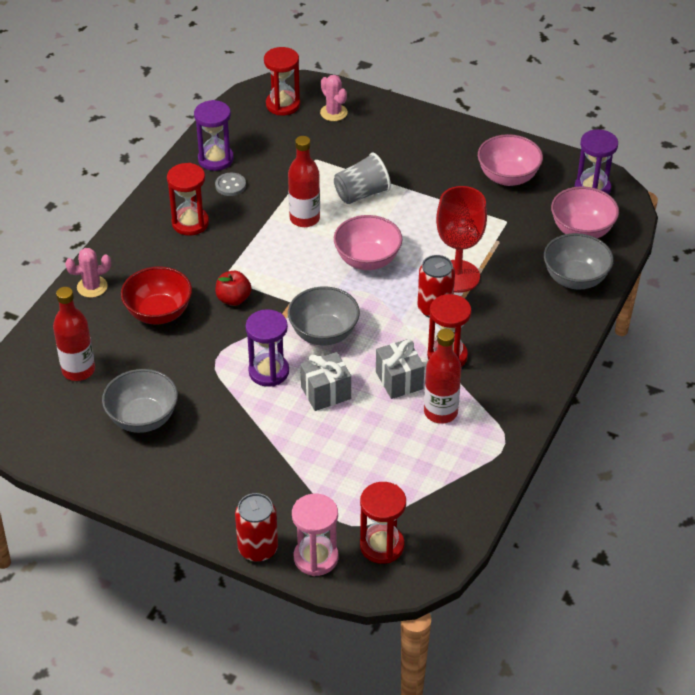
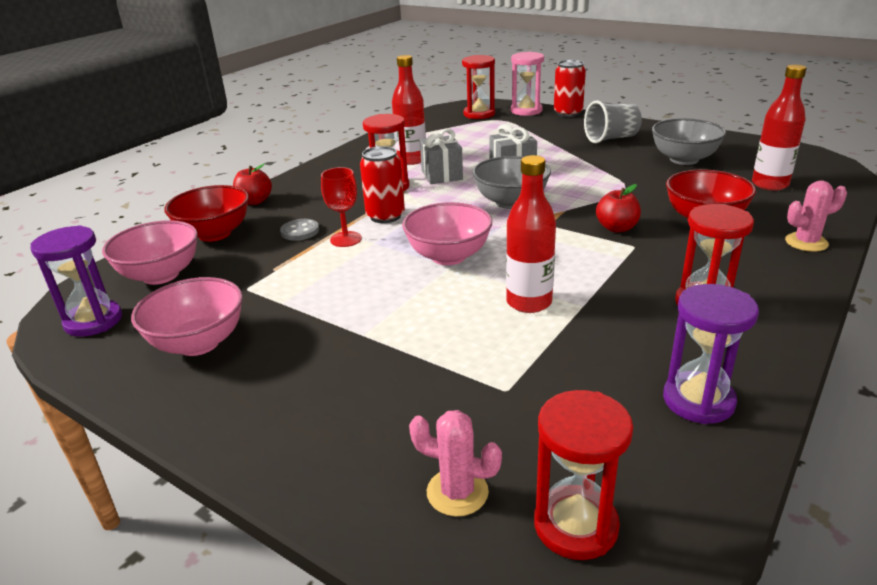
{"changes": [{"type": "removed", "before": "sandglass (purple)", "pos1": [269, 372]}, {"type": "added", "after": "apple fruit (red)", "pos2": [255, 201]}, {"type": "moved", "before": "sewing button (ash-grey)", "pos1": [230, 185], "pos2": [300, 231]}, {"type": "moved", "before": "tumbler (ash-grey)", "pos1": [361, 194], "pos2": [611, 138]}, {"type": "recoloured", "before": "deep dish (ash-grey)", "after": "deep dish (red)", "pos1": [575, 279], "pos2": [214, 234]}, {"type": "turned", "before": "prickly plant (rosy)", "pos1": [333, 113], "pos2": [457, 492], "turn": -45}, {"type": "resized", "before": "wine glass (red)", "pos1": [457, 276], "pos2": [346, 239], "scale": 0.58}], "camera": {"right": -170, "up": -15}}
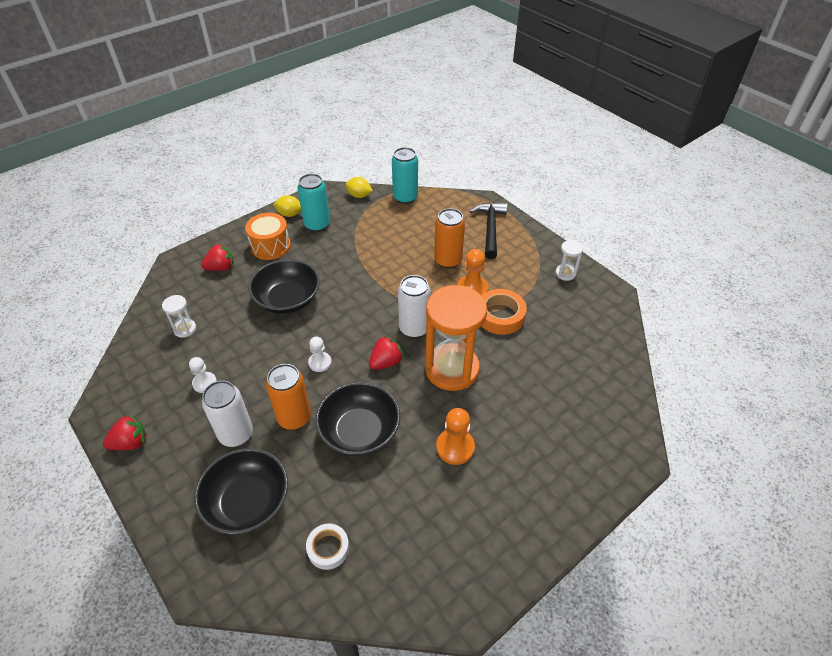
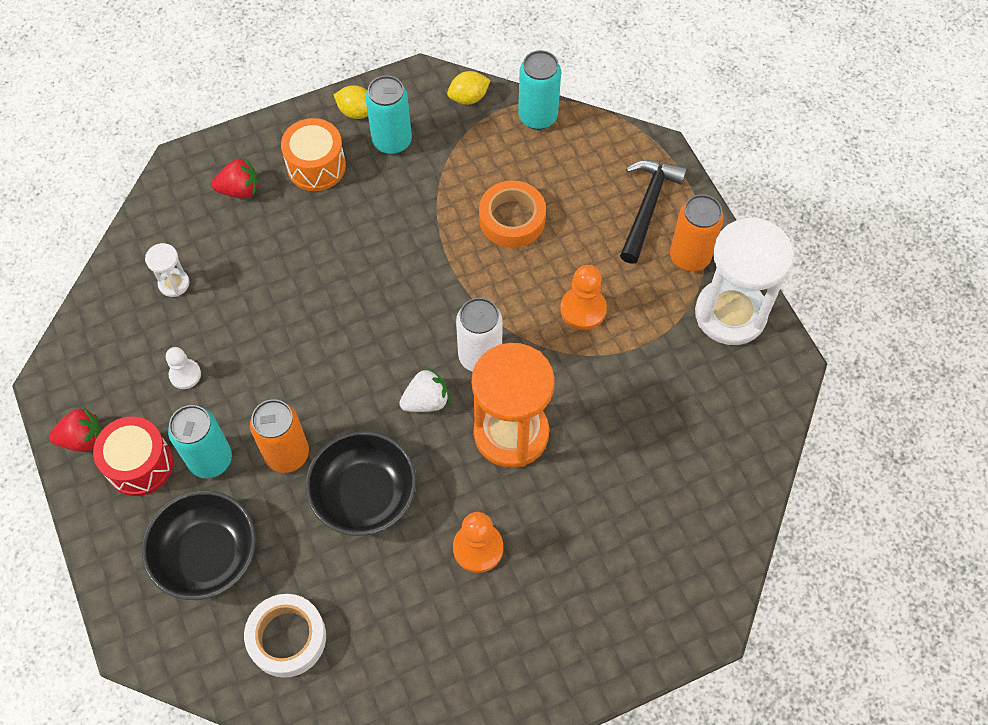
{"changes": [{"type": "removed", "before": "deep dish (jet-black)", "pos1": [287, 299]}, {"type": "removed", "before": "game pawn (snow-white)", "pos1": [320, 362]}, {"type": "added", "after": "snare drum (red)", "pos2": [140, 464]}, {"type": "moved", "before": "soda can (orange-coloured)", "pos1": [448, 261], "pos2": [689, 257]}, {"type": "moved", "before": "roll of tape (orange-coloured)", "pos1": [500, 316], "pos2": [512, 219]}, {"type": "recoloured", "before": "soda can (snow-white)", "after": "soda can (teal)", "pos1": [236, 434], "pos2": [210, 459]}, {"type": "recoloured", "before": "berry (red)", "after": "berry (snow-white)", "pos1": [386, 362], "pos2": [426, 401]}, {"type": "turned", "before": "lemon (yellow)", "pos1": [359, 195], "pos2": [468, 98], "turn": -60}, {"type": "resized", "before": "roll of tape (snow-white)", "pos1": [328, 548], "pos2": [287, 638], "scale": 1.54}, {"type": "resized", "before": "sandglass (snow-white)", "pos1": [565, 273], "pos2": [730, 314], "scale": 2.3}], "camera": {"right": 15, "up": 15}}
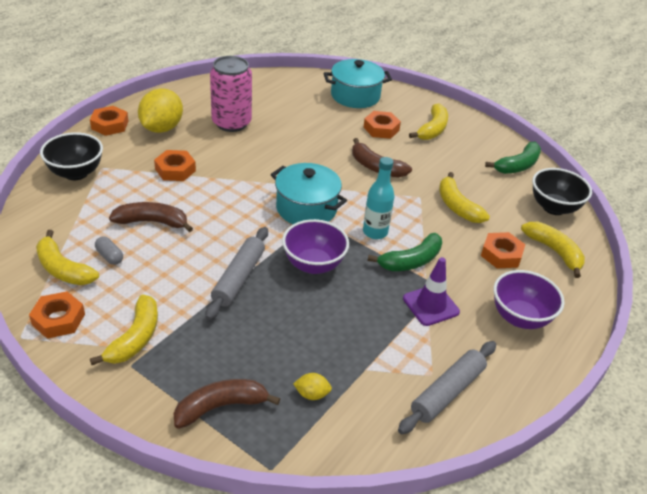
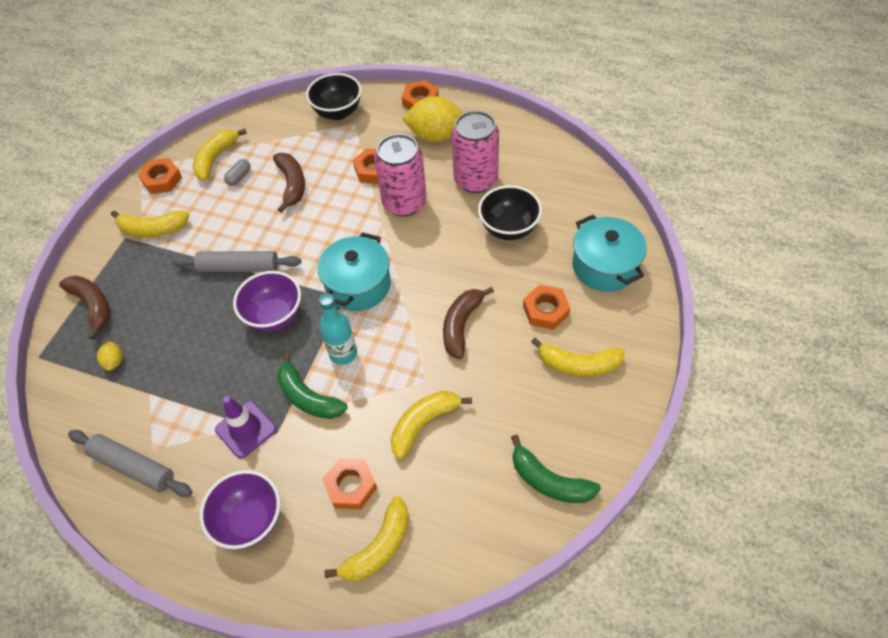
{"changes": [{"type": "added", "after": "soda can (rosy)", "pos2": [404, 202]}, {"type": "moved", "before": "deep dish (jet-black)", "pos1": [554, 207], "pos2": [509, 229]}], "camera": {"right": 80, "up": 15}}
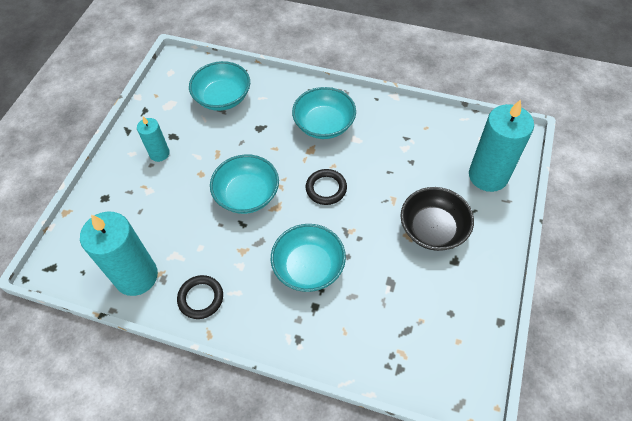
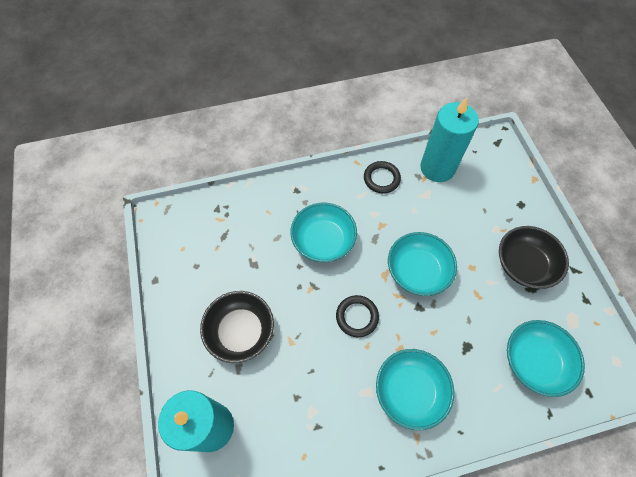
{"changes": [{"type": "replaced", "before": "wax candle (teal)", "after": "deep dish (jet-black)", "pos1": [159, 153], "pos2": [524, 265]}], "camera": {"right": 145, "up": 5}}
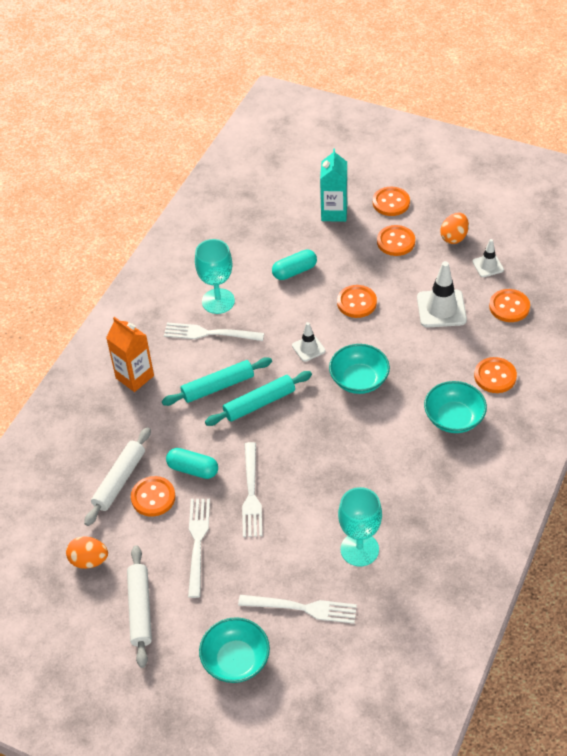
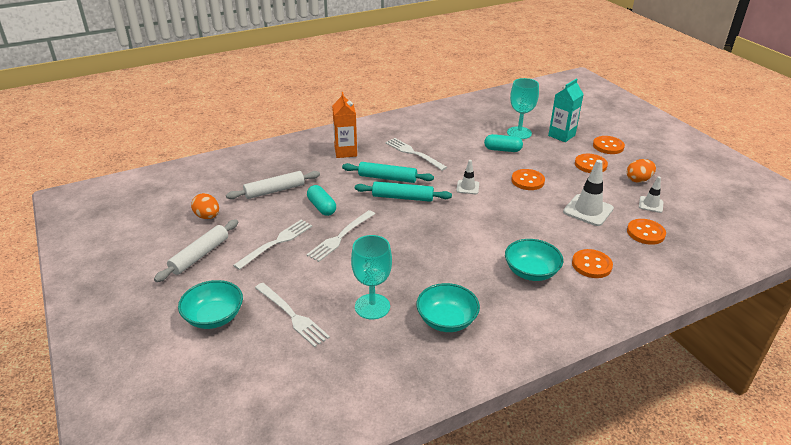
{"changes": [{"type": "removed", "before": "sewing button (orange-coloured)", "pos1": [153, 497]}, {"type": "moved", "before": "wine glass (teal)", "pos1": [218, 301], "pos2": [519, 133]}, {"type": "moved", "before": "deep dish (teal)", "pos1": [359, 380], "pos2": [446, 320]}], "camera": {"right": 35, "up": -15}}
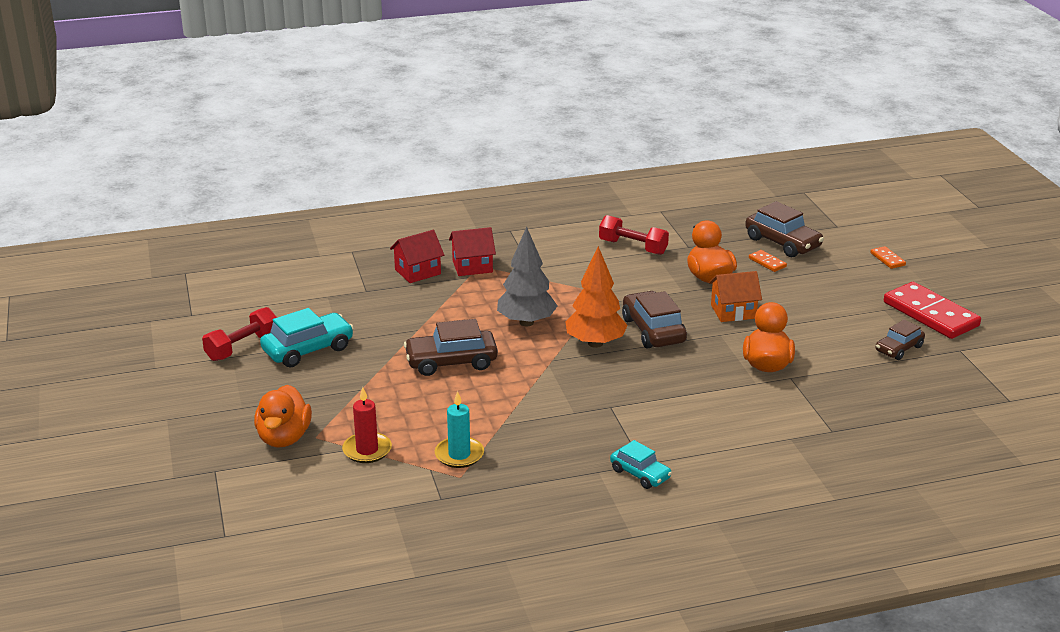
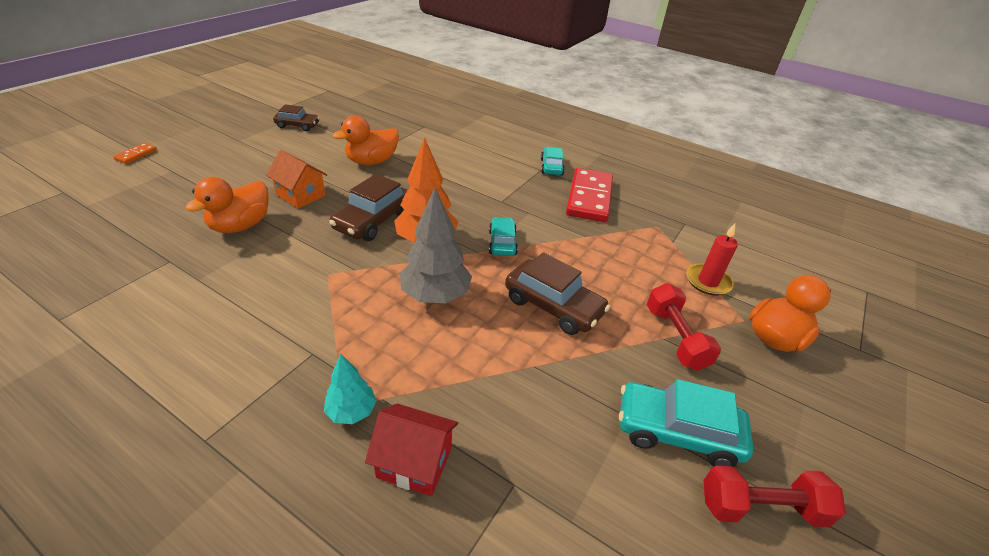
{"changes": [{"type": "removed", "before": "wax candle (teal)", "pos1": [459, 455]}, {"type": "removed", "before": "car (dark brown)", "pos1": [782, 243]}, {"type": "removed", "before": "domino (orange-coloured)", "pos1": [767, 262]}, {"type": "added", "after": "car (teal)", "pos2": [502, 243]}, {"type": "moved", "before": "free weight (red)", "pos1": [633, 247], "pos2": [675, 337]}, {"type": "moved", "before": "domino (red)", "pos1": [930, 314], "pos2": [589, 198]}, {"type": "replaced", "before": "toy house (red)", "after": "tree (teal)", "pos1": [472, 266], "pos2": [352, 411]}], "camera": {"right": -135, "up": 10}}
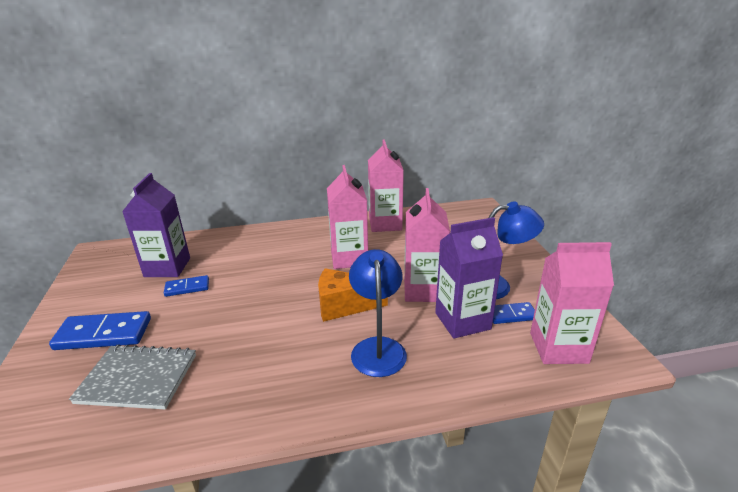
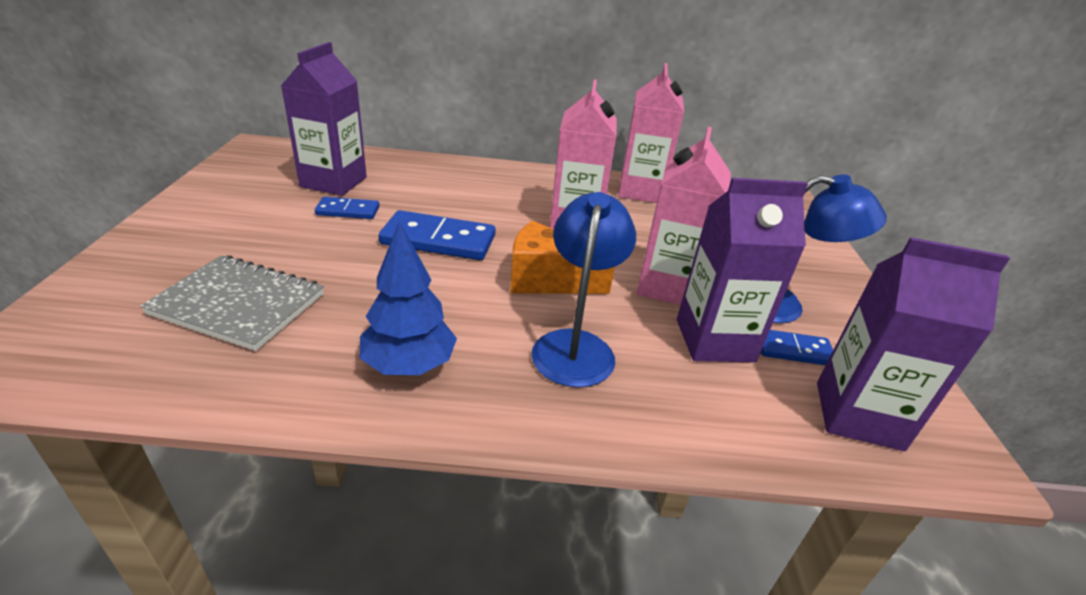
{"changes": [{"type": "added", "after": "tree (cobalt)", "pos2": [409, 365]}, {"type": "moved", "before": "domino (cobalt)", "pos1": [104, 334], "pos2": [438, 240]}, {"type": "recoloured", "before": "carton (rosy)", "after": "carton (purple)", "pos1": [558, 348], "pos2": [858, 415]}], "camera": {"right": 10, "up": 5}}
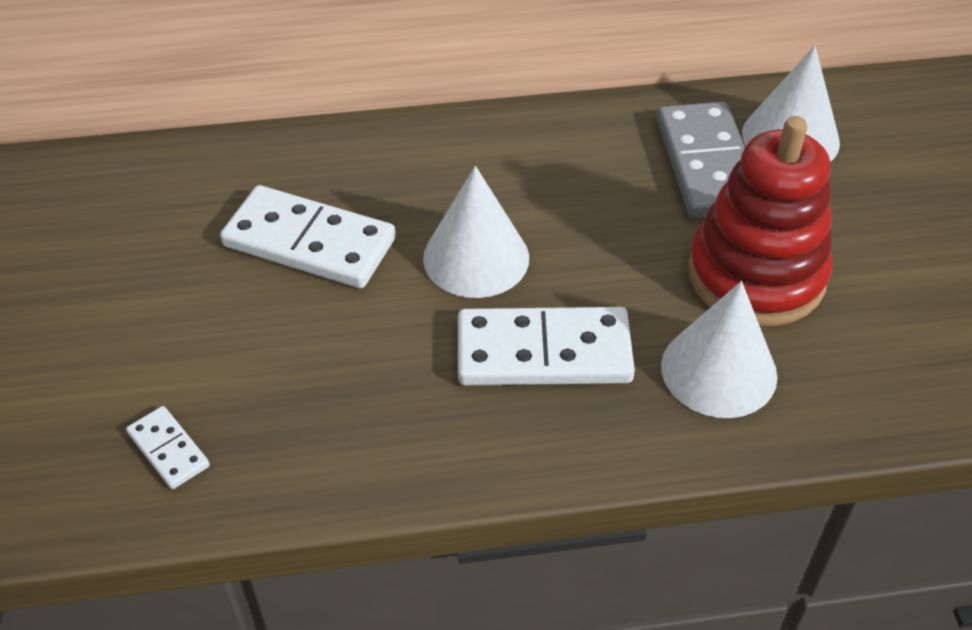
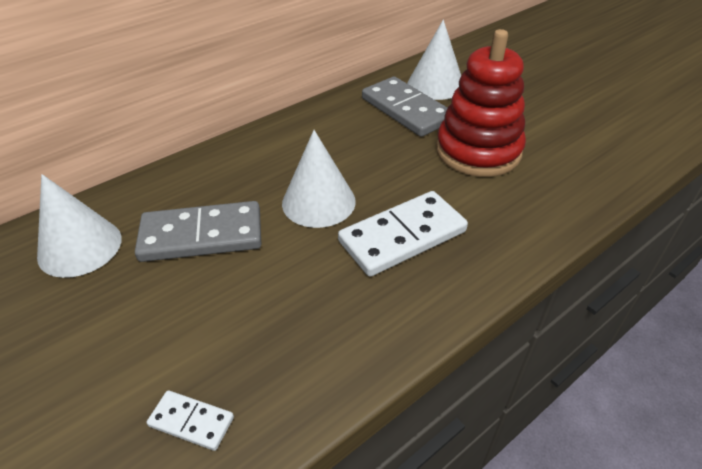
{"changes": [{"type": "moved", "before": "cone shape (snow-white)", "pos1": [719, 370], "pos2": [80, 247]}, {"type": "recoloured", "before": "domino (snow-white)", "after": "domino (ash-grey)", "pos1": [309, 243], "pos2": [201, 236]}], "camera": {"right": -30, "up": -5}}
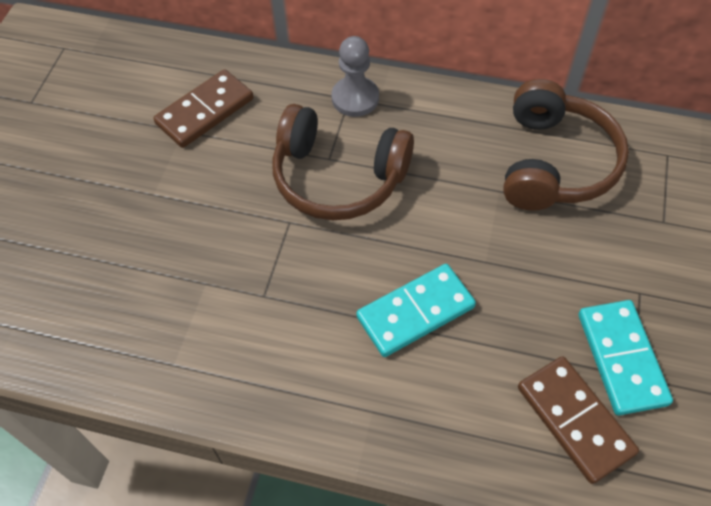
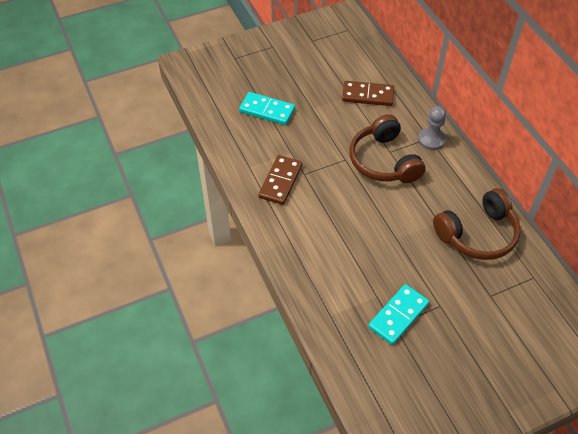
{"changes": [{"type": "moved", "before": "domino (teal)", "pos1": [415, 312], "pos2": [267, 110]}, {"type": "moved", "before": "domino (dark brown)", "pos1": [574, 420], "pos2": [280, 181]}], "camera": {"right": 50, "up": -5}}
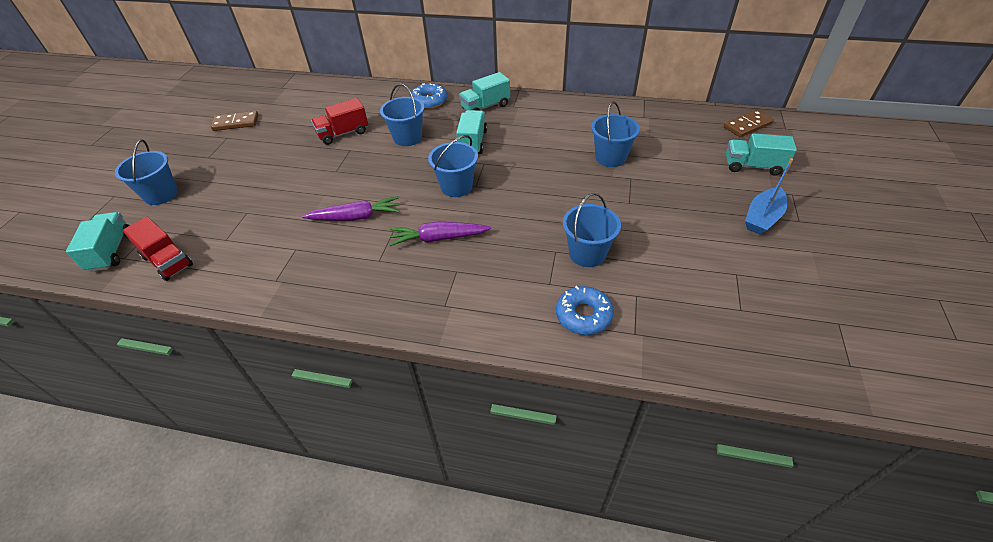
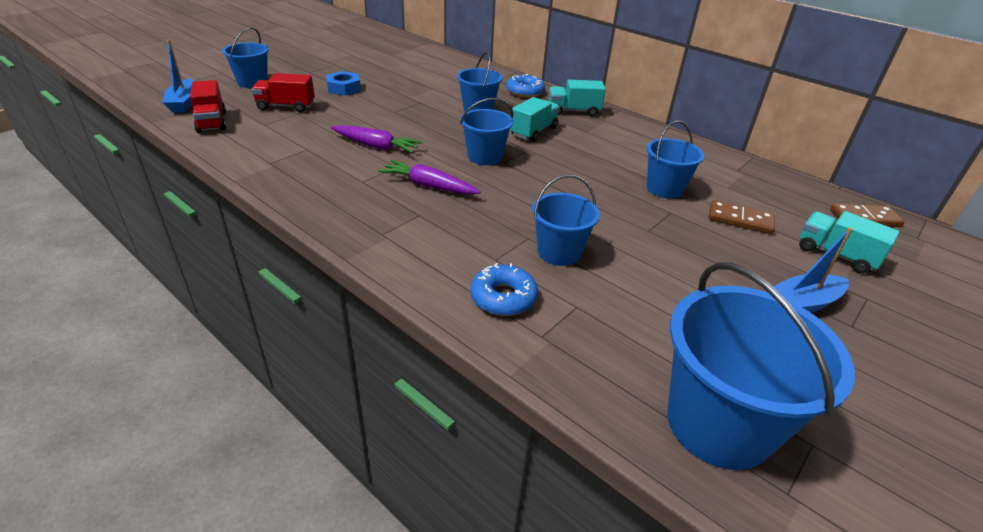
{"changes": [{"type": "added", "after": "nut (cobalt)", "pos2": [344, 88]}, {"type": "added", "after": "sand bucket (cobalt)", "pos2": [718, 424]}, {"type": "moved", "before": "domino (dark brown)", "pos1": [236, 123], "pos2": [740, 220]}, {"type": "moved", "before": "lorry (red)", "pos1": [343, 133], "pos2": [286, 106]}, {"type": "replaced", "before": "lorry (teal)", "after": "sailboat (cobalt)", "pos1": [111, 251], "pos2": [184, 103]}], "camera": {"right": 25, "up": -10}}
